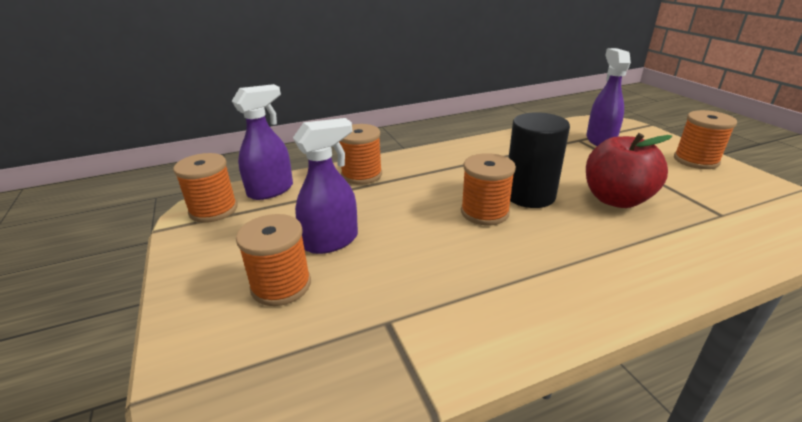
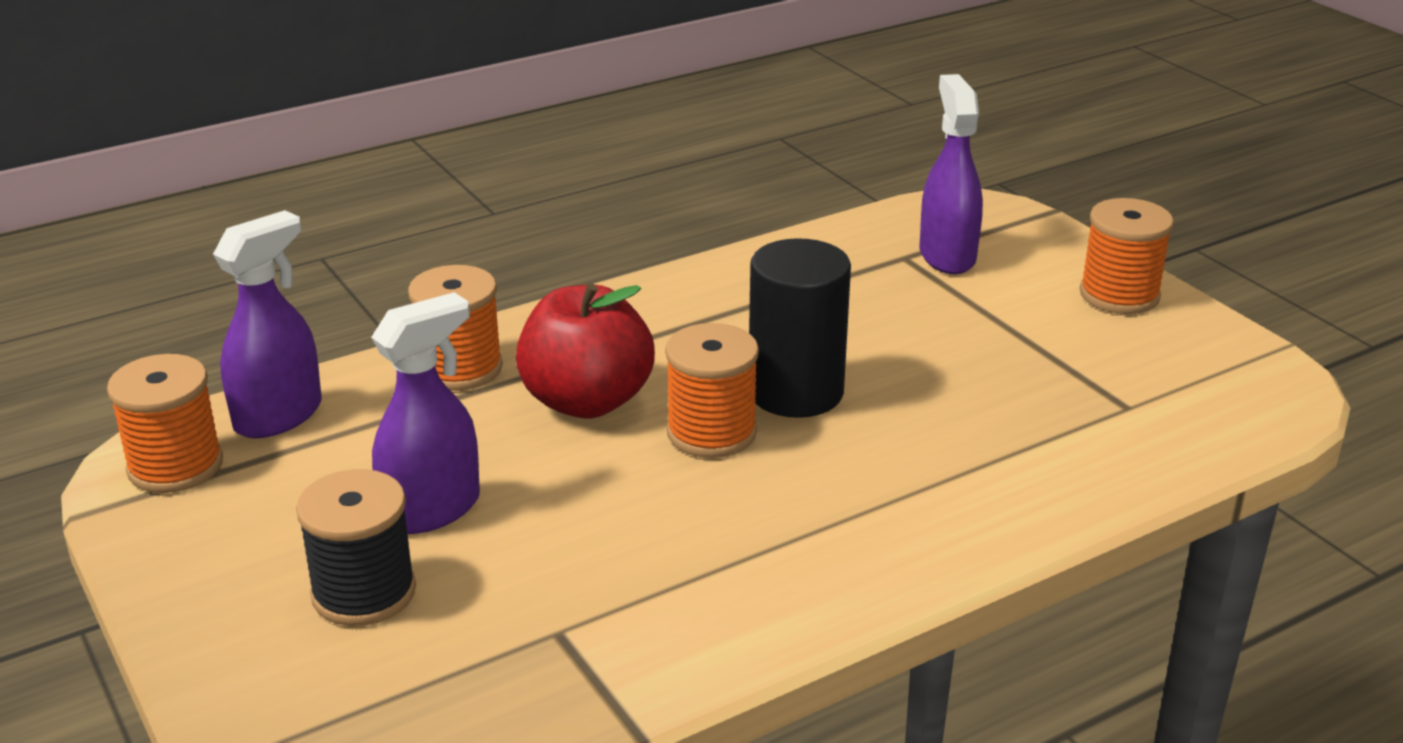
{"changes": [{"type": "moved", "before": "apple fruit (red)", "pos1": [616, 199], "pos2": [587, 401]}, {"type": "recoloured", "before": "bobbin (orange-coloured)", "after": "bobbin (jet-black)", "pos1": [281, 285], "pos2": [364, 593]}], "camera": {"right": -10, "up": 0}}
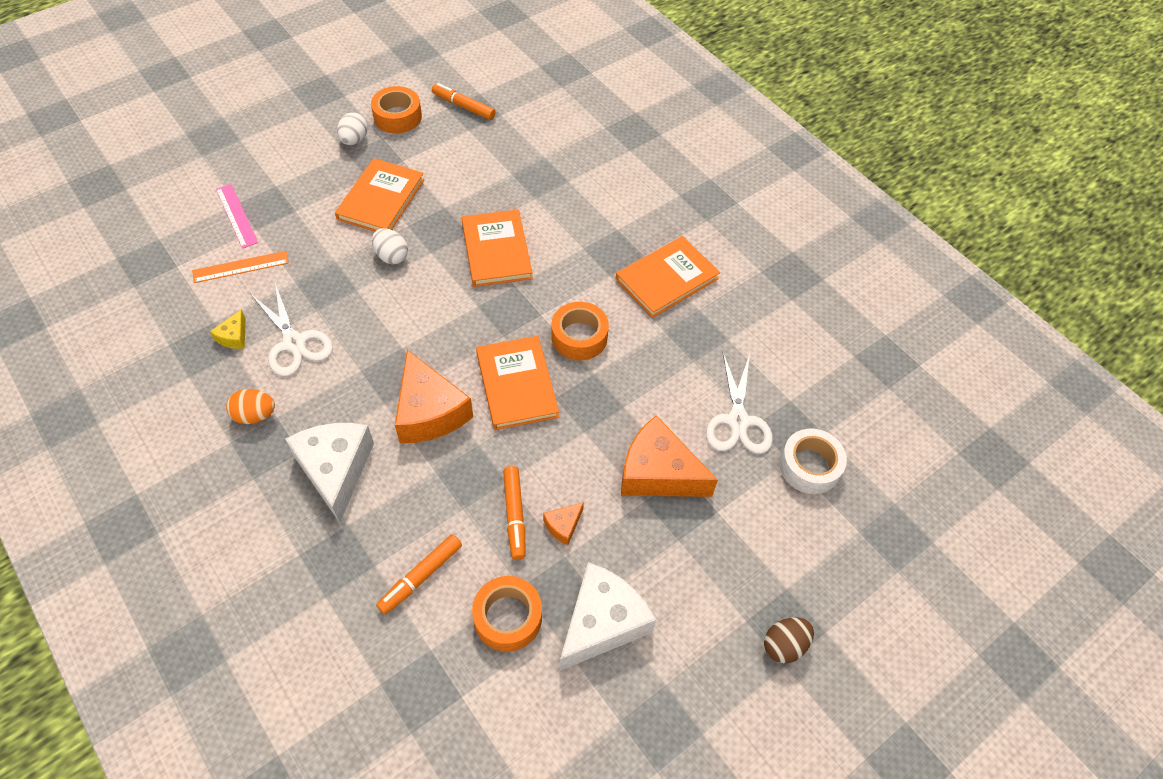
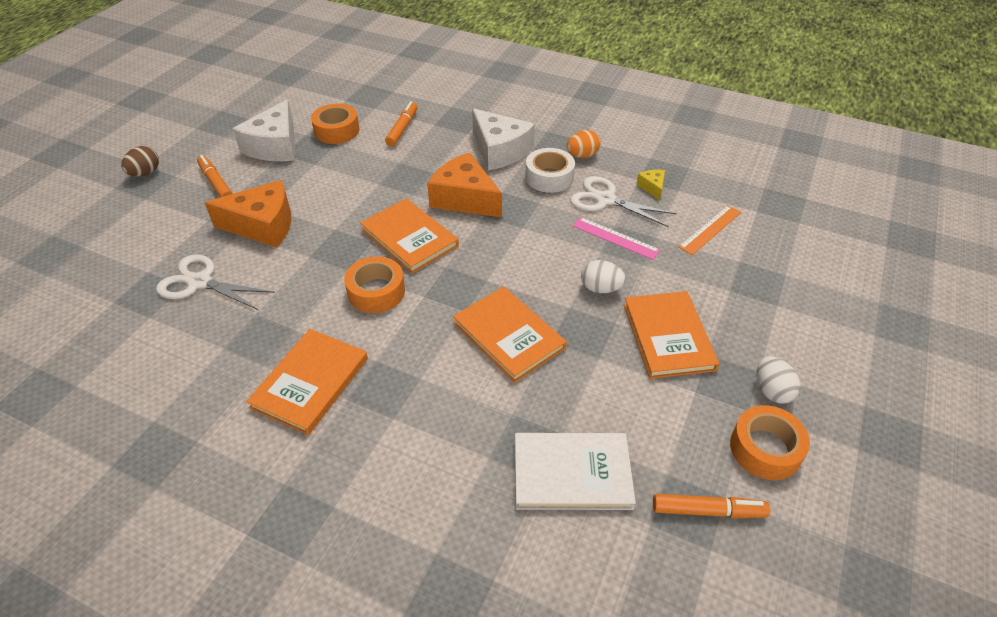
{"changes": [{"type": "removed", "before": "piece of cheese (orange-coloured)", "pos1": [563, 525]}, {"type": "added", "after": "hardcover (snow-white)", "pos2": [572, 473]}, {"type": "moved", "before": "measuring stick (rosy)", "pos1": [237, 215], "pos2": [615, 238]}, {"type": "moved", "before": "marker (orange-coloured)", "pos1": [514, 515], "pos2": [216, 183]}, {"type": "moved", "before": "roll of tape (snow-white)", "pos1": [809, 466], "pos2": [549, 177]}, {"type": "turned", "before": "shears (snow-white)", "pos1": [738, 421], "pos2": [200, 282], "turn": -45}], "camera": {"right": 155, "up": -10}}
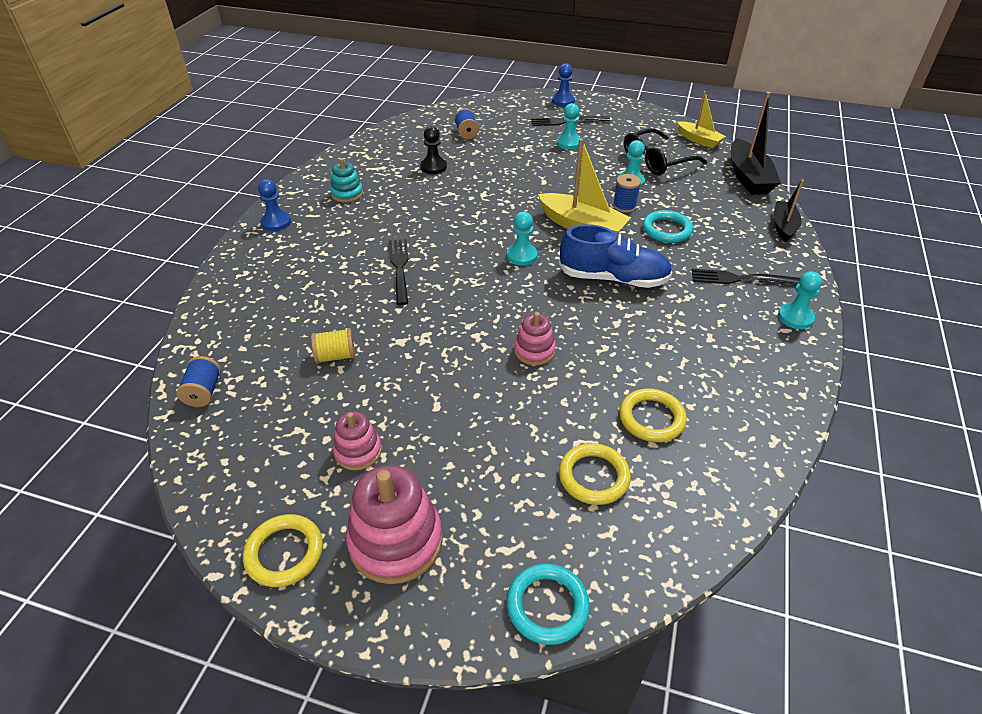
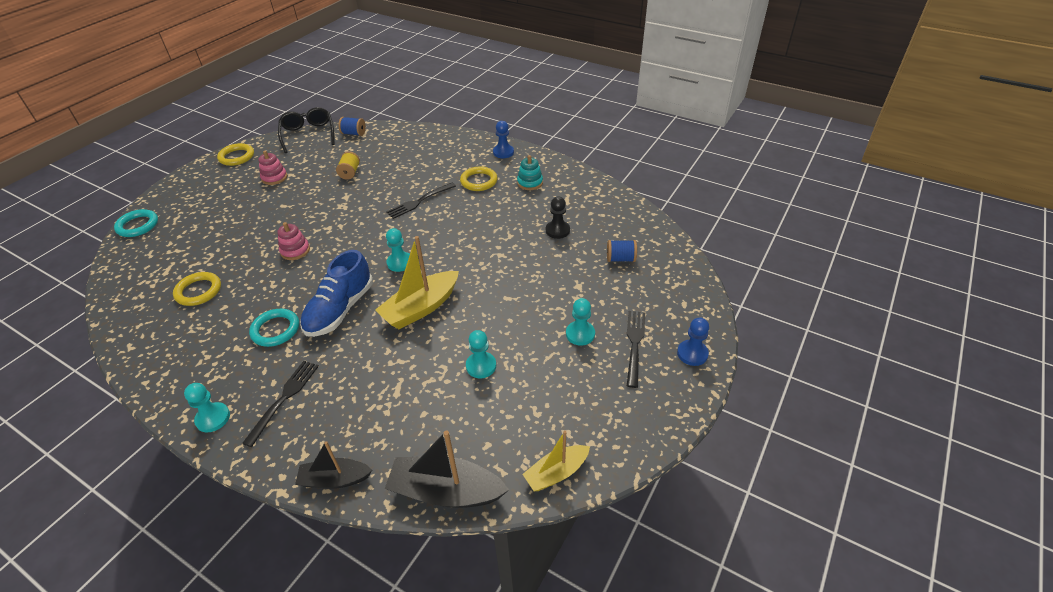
{"changes": [{"type": "removed", "before": "stacking rings (rosy)", "pos1": [396, 541]}, {"type": "removed", "before": "bobbin (cobalt)", "pos1": [624, 206]}, {"type": "moved", "before": "ring (yellow)", "pos1": [593, 476], "pos2": [479, 181]}, {"type": "moved", "before": "eyeglasses (jet-black)", "pos1": [657, 161], "pos2": [308, 134]}, {"type": "moved", "before": "ring (teal)", "pos1": [666, 230], "pos2": [275, 330]}, {"type": "turned", "before": "fork (jet-black)", "pos1": [399, 268], "pos2": [419, 201], "turn": 135}, {"type": "turned", "before": "sailboat (jet-black)", "pos1": [783, 226], "pos2": [335, 479], "turn": 150}], "camera": {"right": 105, "up": 0}}
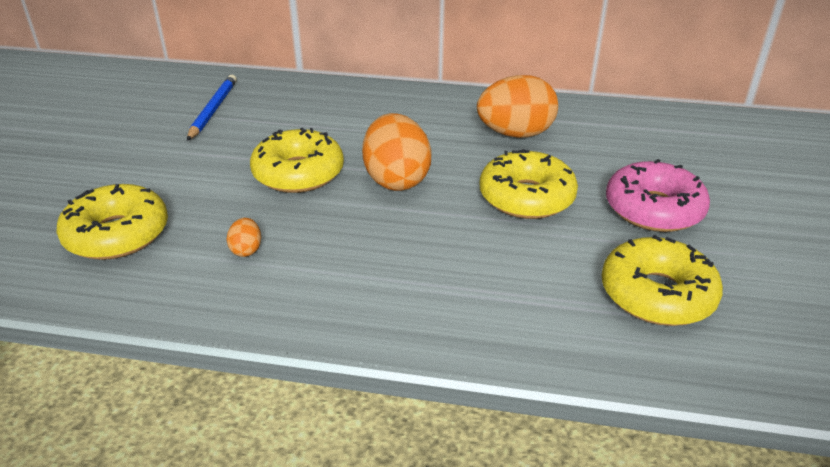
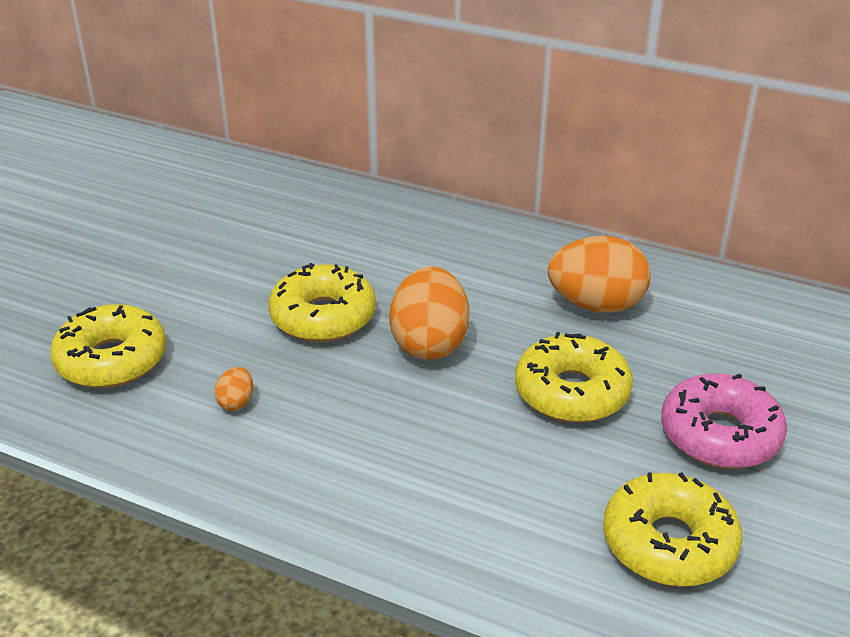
{"changes": [{"type": "removed", "before": "lead pencil (cobalt)", "pos1": [213, 110]}], "camera": {"right": 15, "up": 0}}
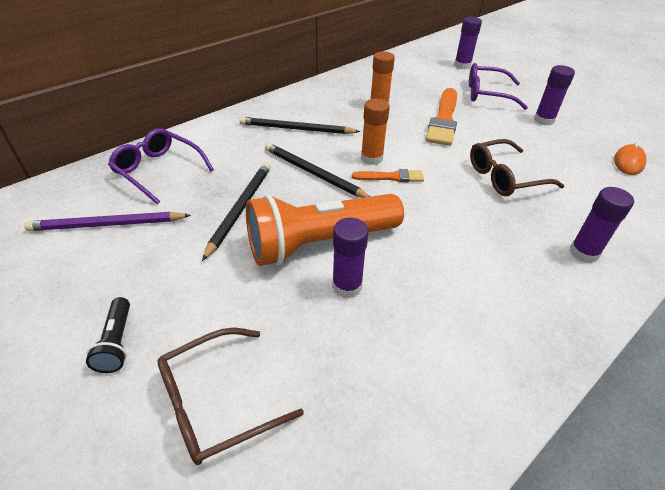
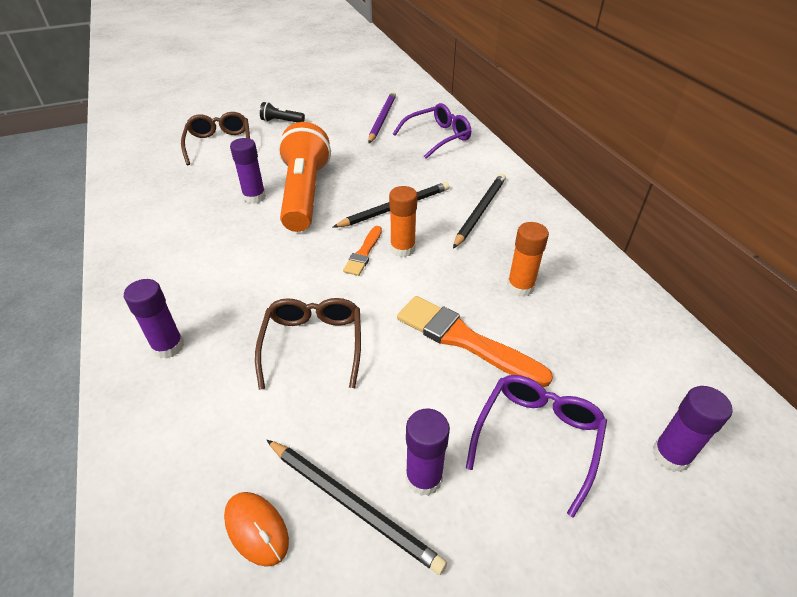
{"changes": [{"type": "moved", "before": "lead pencil (jet-black)", "pos1": [240, 209], "pos2": [352, 505]}], "camera": {"right": 110, "up": 0}}
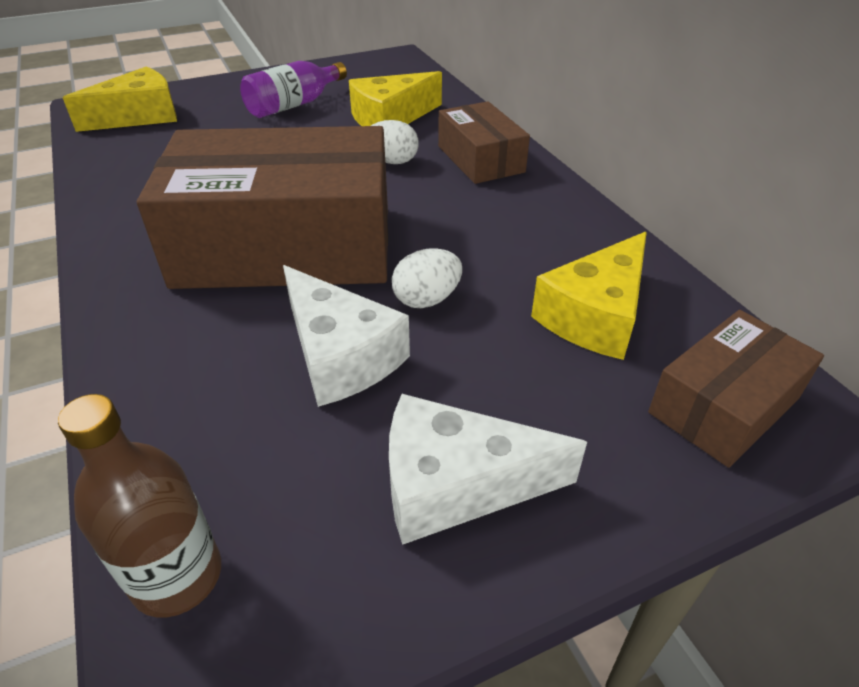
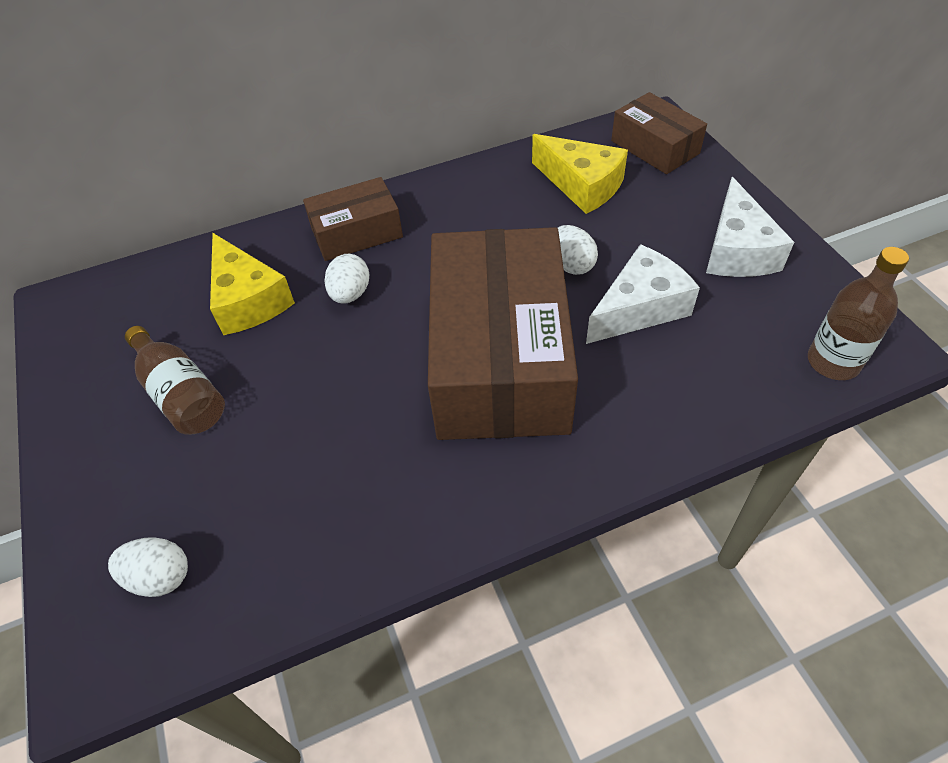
{"changes": [{"type": "replaced", "before": "piece of cheese (yellow)", "after": "toy egg (snow-white)", "pos1": [139, 116], "pos2": [160, 577]}, {"type": "recoloured", "before": "drink bottle (purple)", "after": "drink bottle (dark brown)", "pos1": [293, 105], "pos2": [181, 394]}], "camera": {"right": -85, "up": 10}}
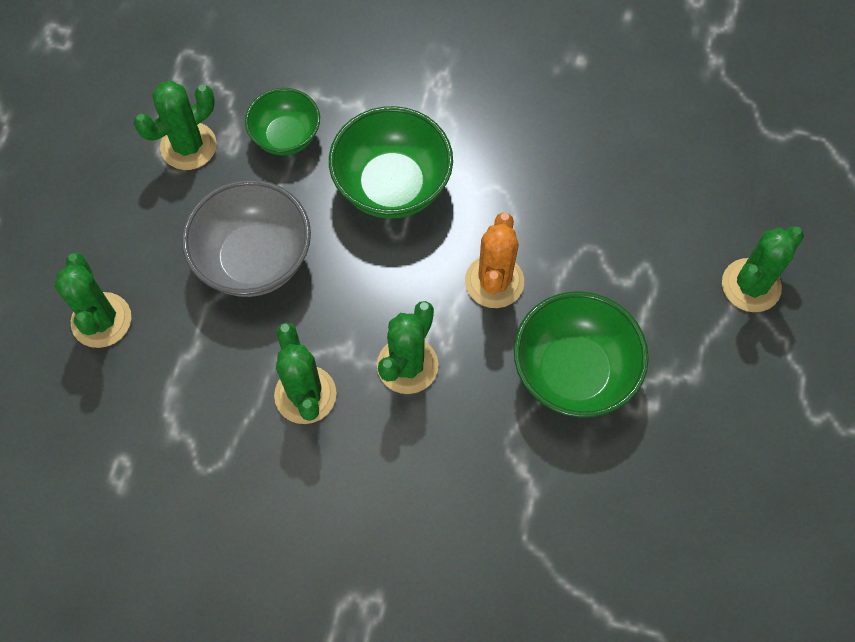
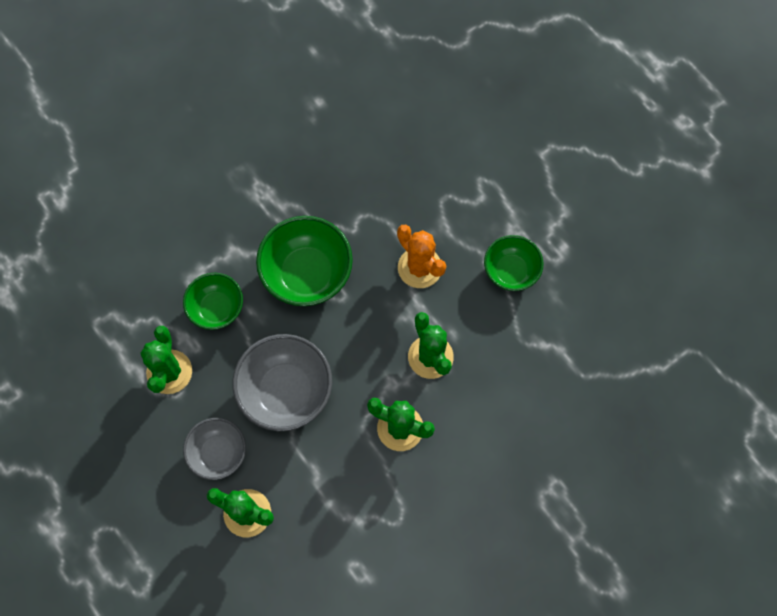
{"changes": [{"type": "removed", "before": "prickly plant (green)", "pos1": [751, 285]}, {"type": "added", "after": "deep dish (ash-grey)", "pos2": [218, 453]}, {"type": "resized", "before": "deep dish (green)", "pos1": [573, 372], "pos2": [510, 271], "scale": 0.63}], "camera": {"right": -50, "up": 5}}
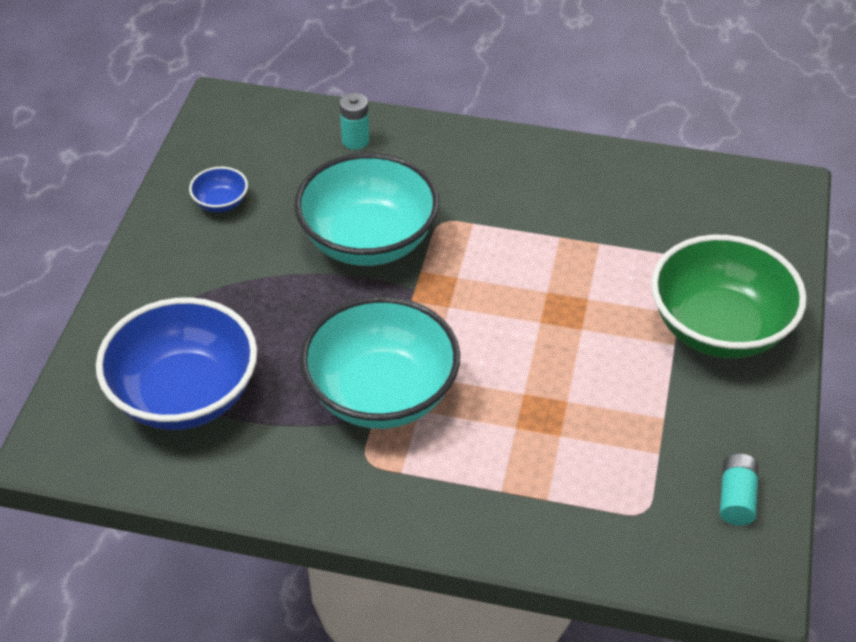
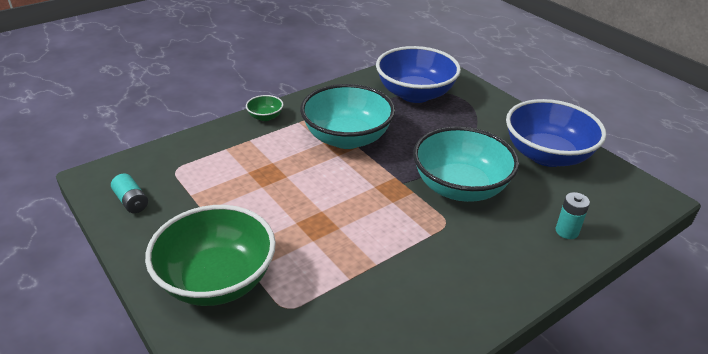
{"changes": [{"type": "added", "after": "deep dish (green)", "pos2": [265, 117]}, {"type": "resized", "before": "deep dish (cobalt)", "pos1": [221, 203], "pos2": [547, 155], "scale": 2.36}], "camera": {"right": 130, "up": -10}}
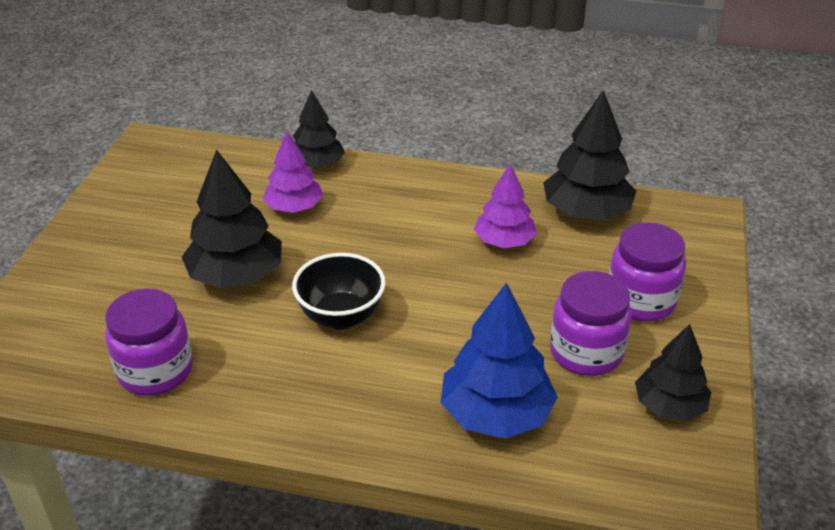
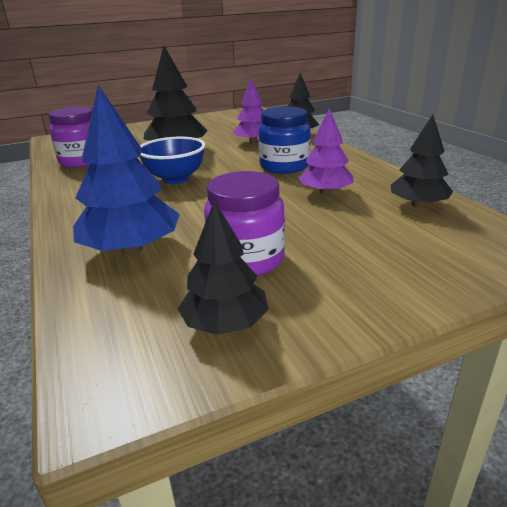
{"changes": [{"type": "removed", "before": "jar (purple)", "pos1": [641, 300]}, {"type": "added", "after": "jar (cobalt)", "pos2": [284, 166]}, {"type": "recoloured", "before": "deep dish (jet-black)", "after": "deep dish (cobalt)", "pos1": [341, 317], "pos2": [175, 179]}, {"type": "resized", "before": "tree (jet-black)", "pos1": [586, 212], "pos2": [418, 205], "scale": 0.65}], "camera": {"right": 55, "up": -10}}
